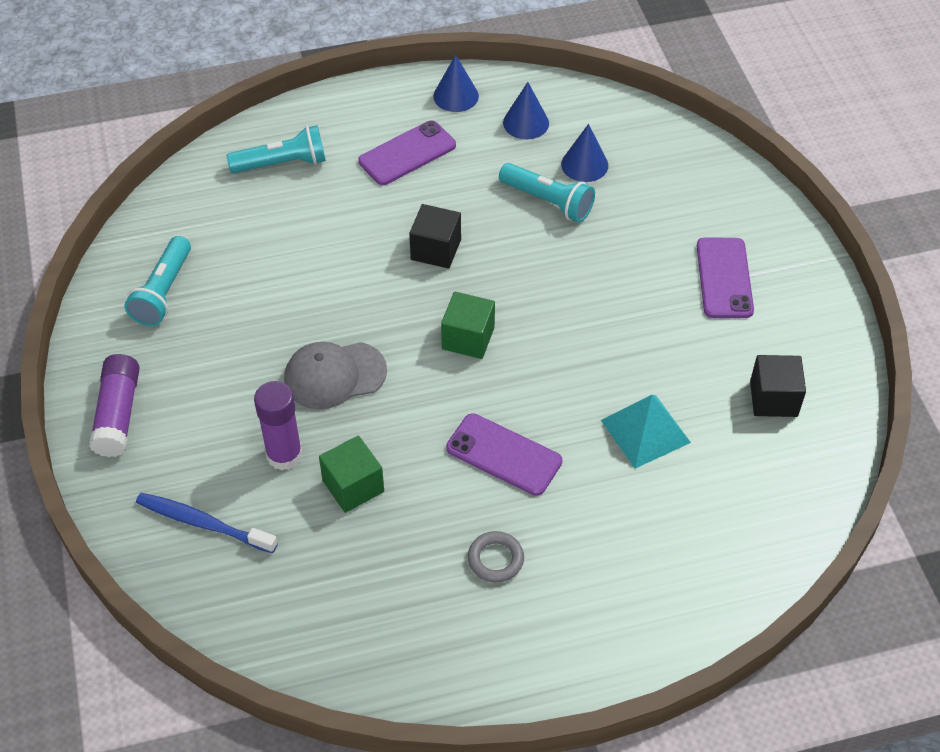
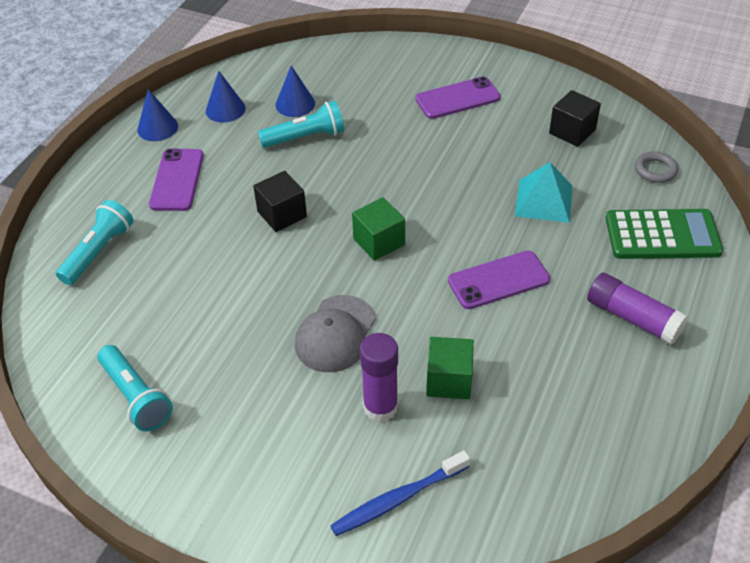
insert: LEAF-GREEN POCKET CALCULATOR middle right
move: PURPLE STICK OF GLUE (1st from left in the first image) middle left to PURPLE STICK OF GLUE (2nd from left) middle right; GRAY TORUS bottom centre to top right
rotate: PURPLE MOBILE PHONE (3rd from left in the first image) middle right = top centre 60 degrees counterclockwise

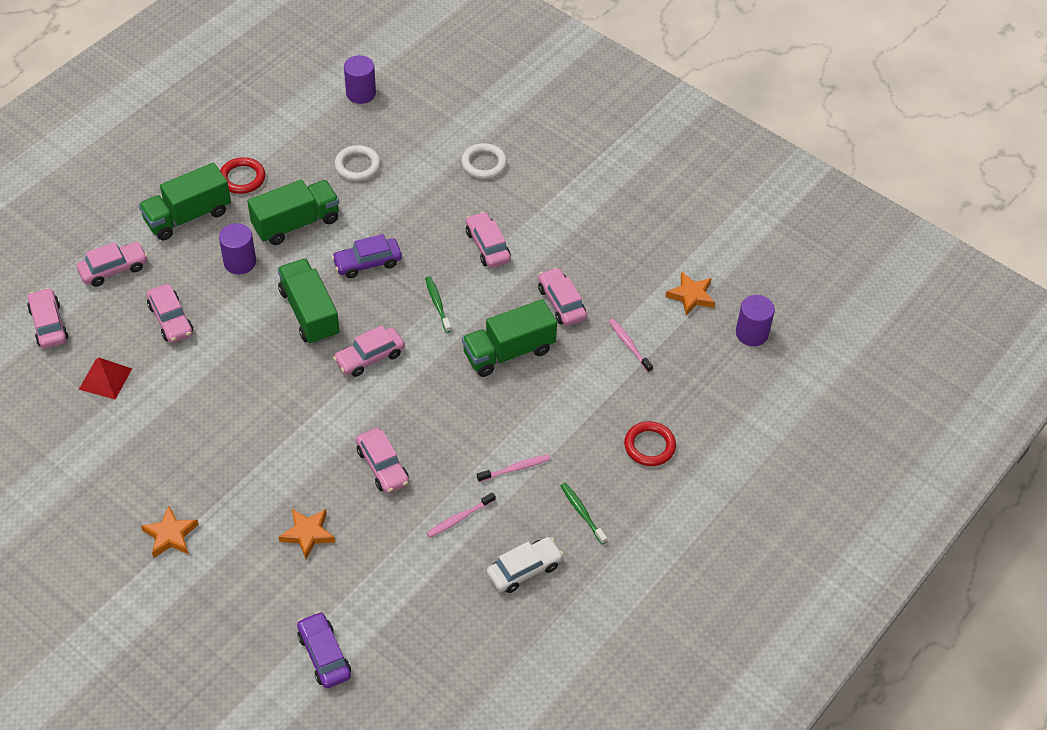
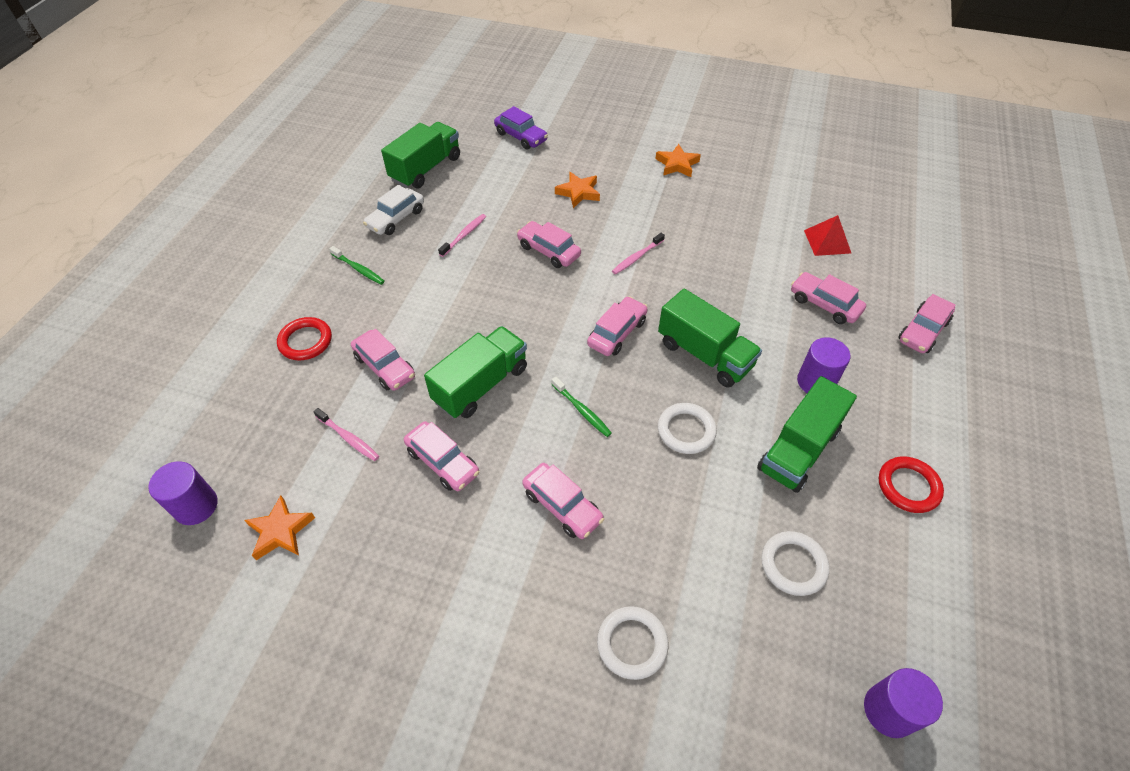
move: PINK CAR (1st from left) middle left to centre; LEAF-GREEN TOY TRUCK (1st from left) top left to top centre; PINK TOOTHBRUSH (2nd from left in the first image) centre to PINK TOOTHBRUSH (3rd from left) top centre
replace: PURPLE CAR (2nd from left) centre to WHITE TORUS (2nd from left) centre

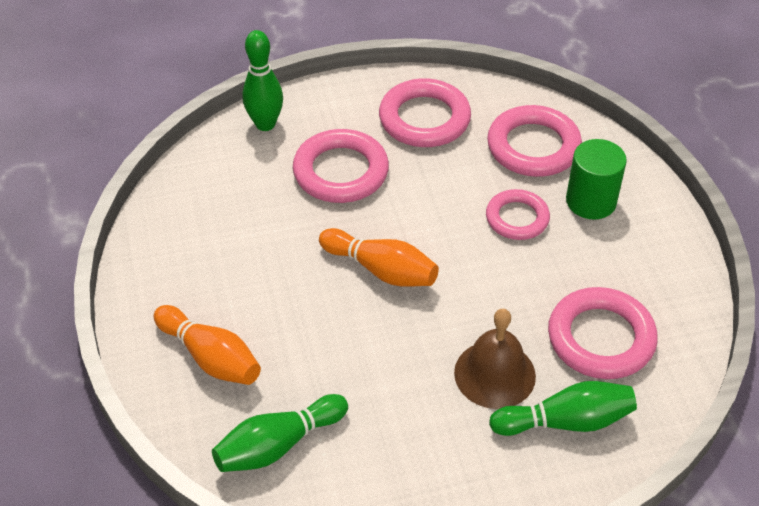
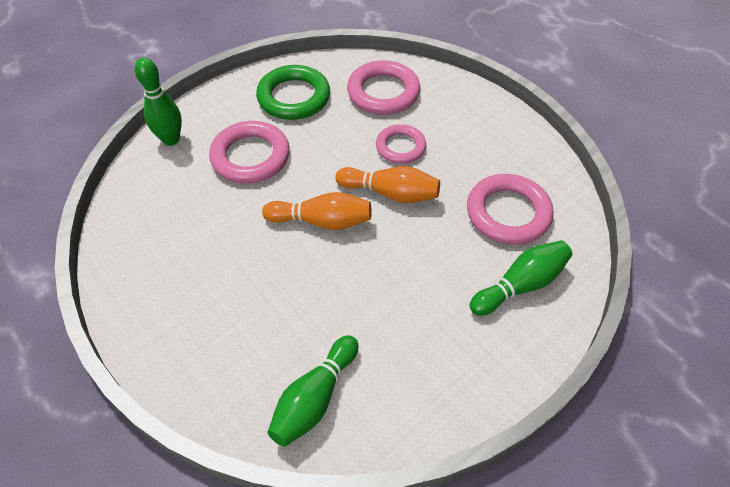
delete: RUSSET BELL bottom centre; LEAF-GREEN CYLINDER SHAPE middle right
move: ORANGE BOWLING PIN (1st from left in the first image) bottom left to ORANGE BOWLING PIN (2nd from left) centre
recolor: PINK TORUS (2nd from left) top centre to LEAF-GREEN TORUS top centre

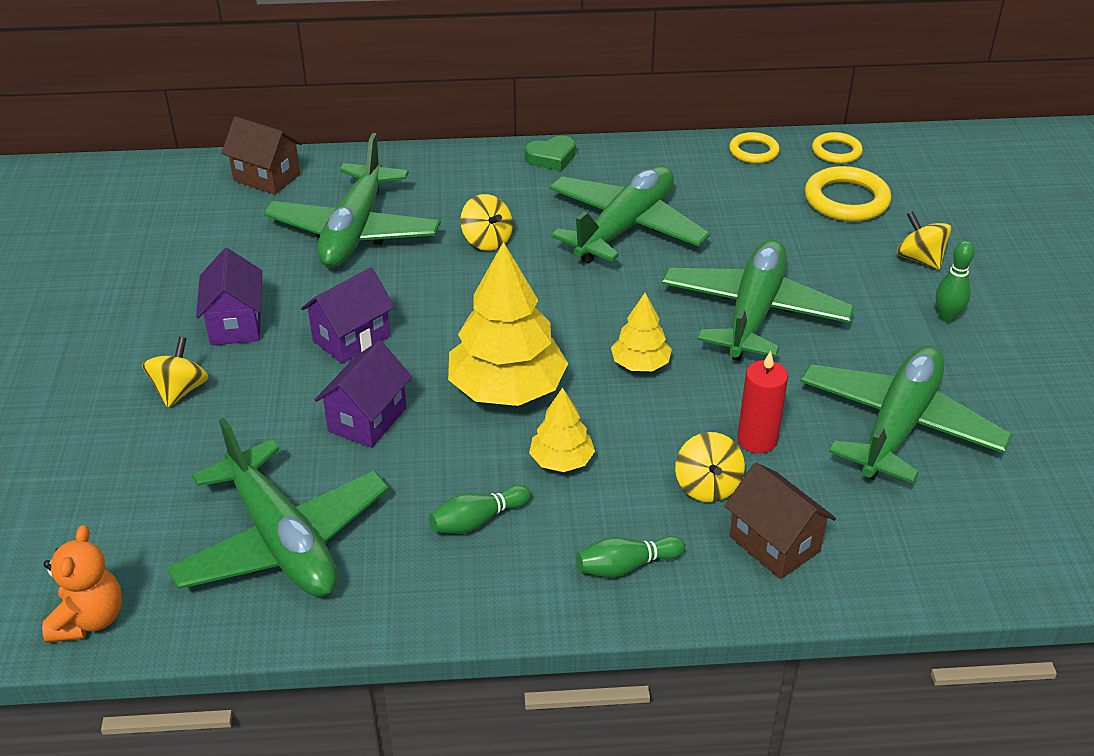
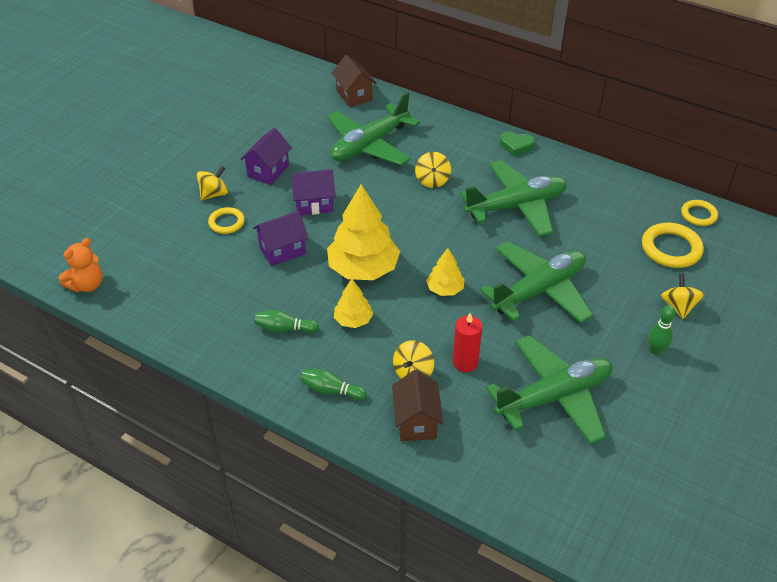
delete: LEAF-GREEN PLANE (1st from left) bottom left
move: GOLDEN TORUS (1st from left) top right to middle left

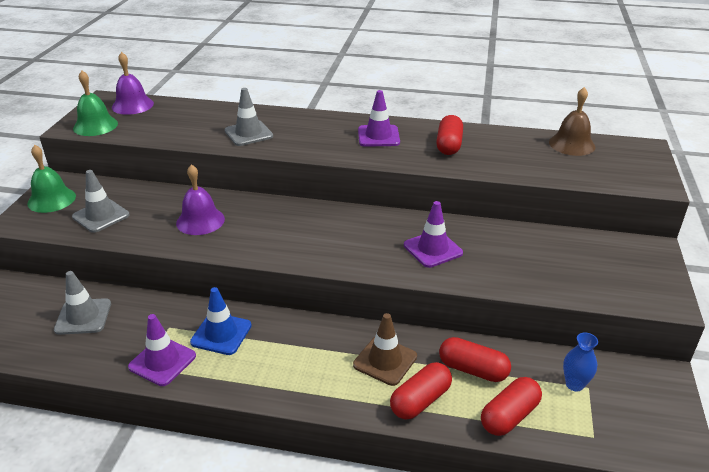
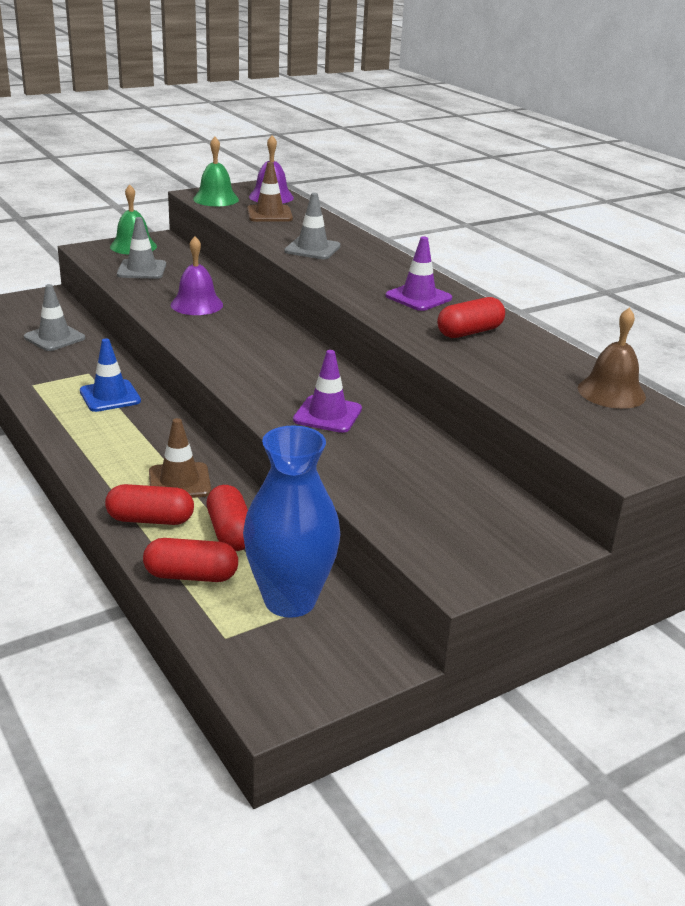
delete: PURPLE ROAD CONE (1st from left) bottom left
insert: RUSSET ROAD CONE (2nd from left) top centre
resize: BLUE TALL VASE bottom right = centre x2.25

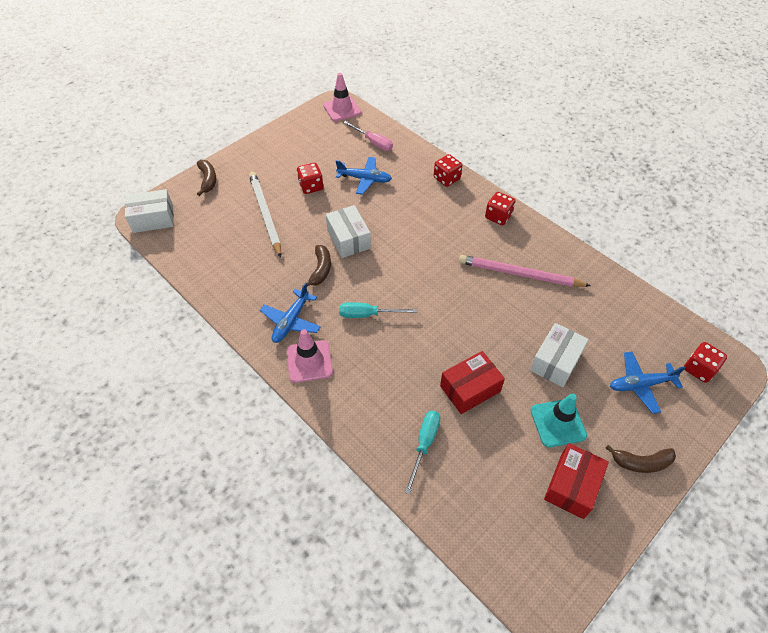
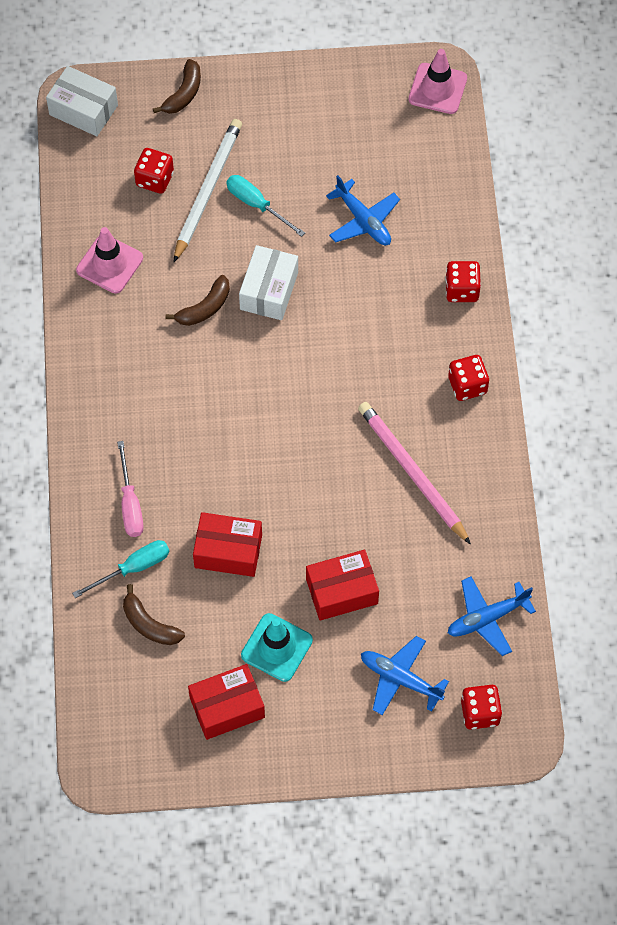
move: BLUE PLANE (1st from left in the first image) centre to BLUE PLANE (3rd from left) middle right; PINK ROAD CONE (1st from left) centre to top left; CRIMSON DICE (1st from left) top centre to top left; TEAL FLAT SCREWDRIVER (1st from left in the first image) centre to TEAL FLAT SCREWDRIVER (2nd from left) top centre; PINK FLAT SCREWDRIVER top centre to middle left; RUSSET TOY BANANA (3rd from left in the first image) bottom right to RUSSET TOY BANANA (1st from left) middle left
recolor: WHITE PARCEL (3rd from left) middle right to CRIMSON PARCEL (3rd from left) centre

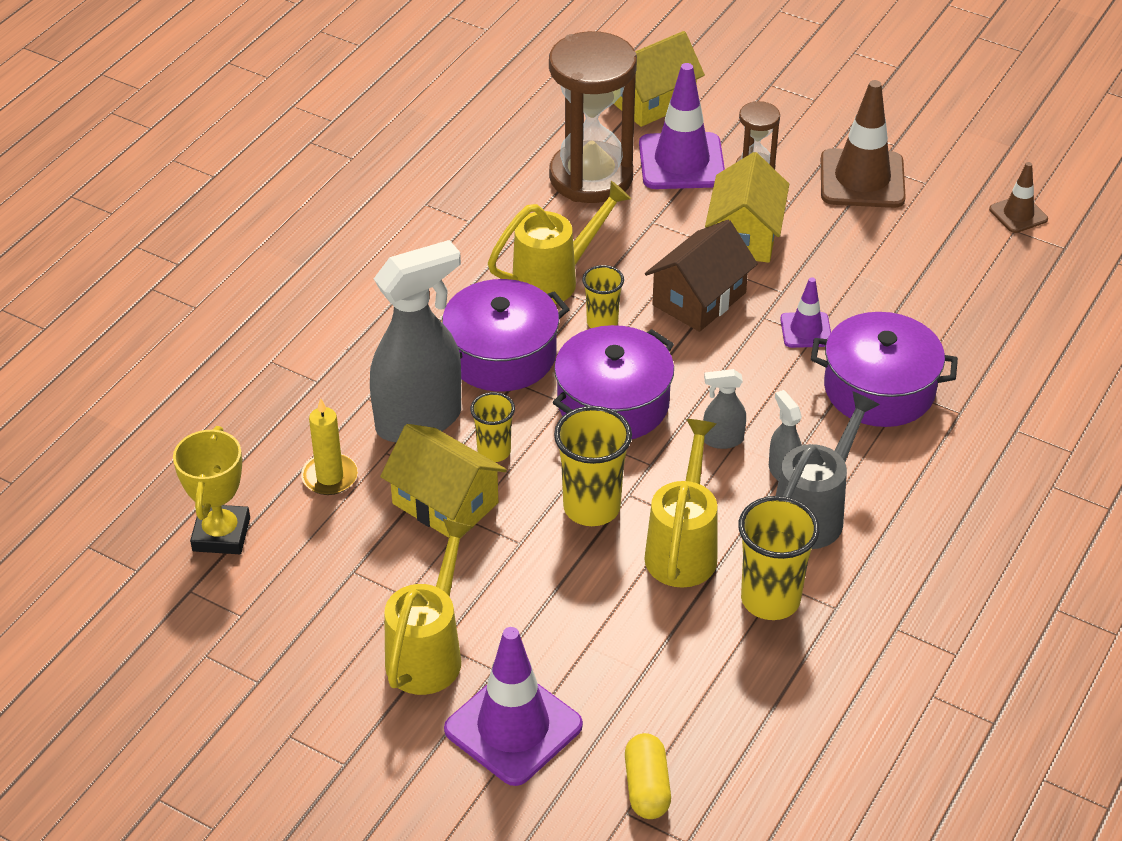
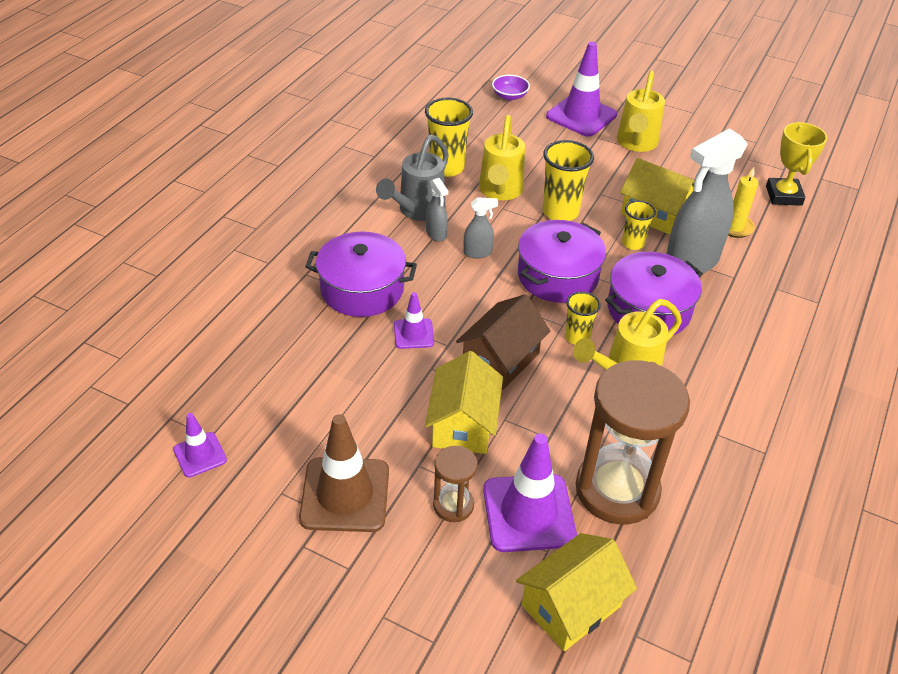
replace: GOLDEN CAPSULE bottom centre to PURPLE SERVING BOWL top centre
recolor: RUSSET ROAD CONE (2nd from left) top right to PURPLE ROAD CONE (1st from left) middle left

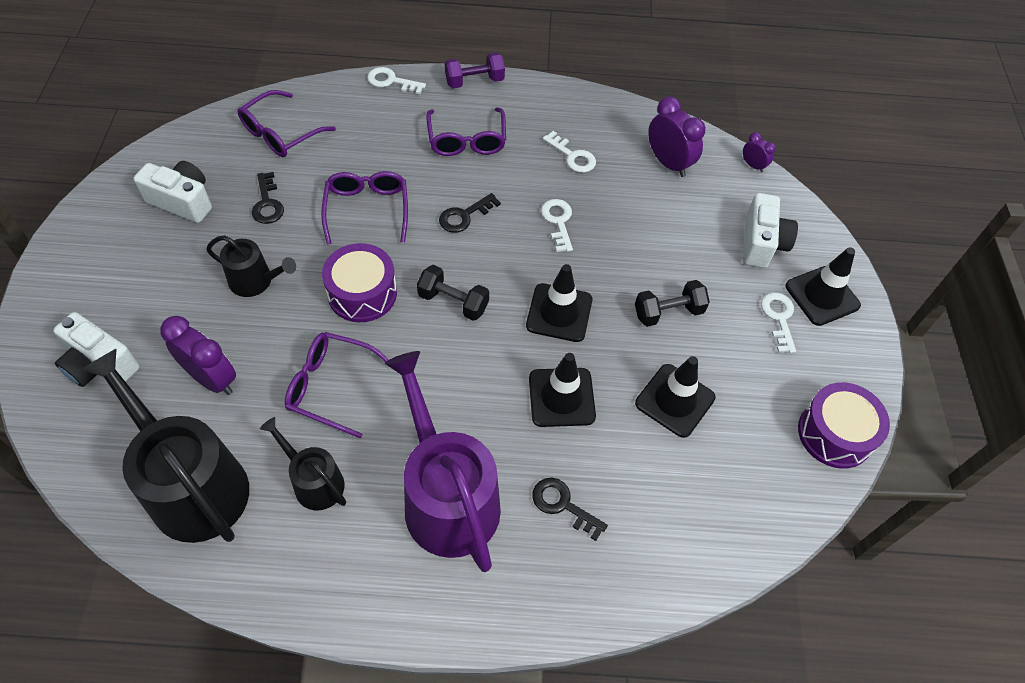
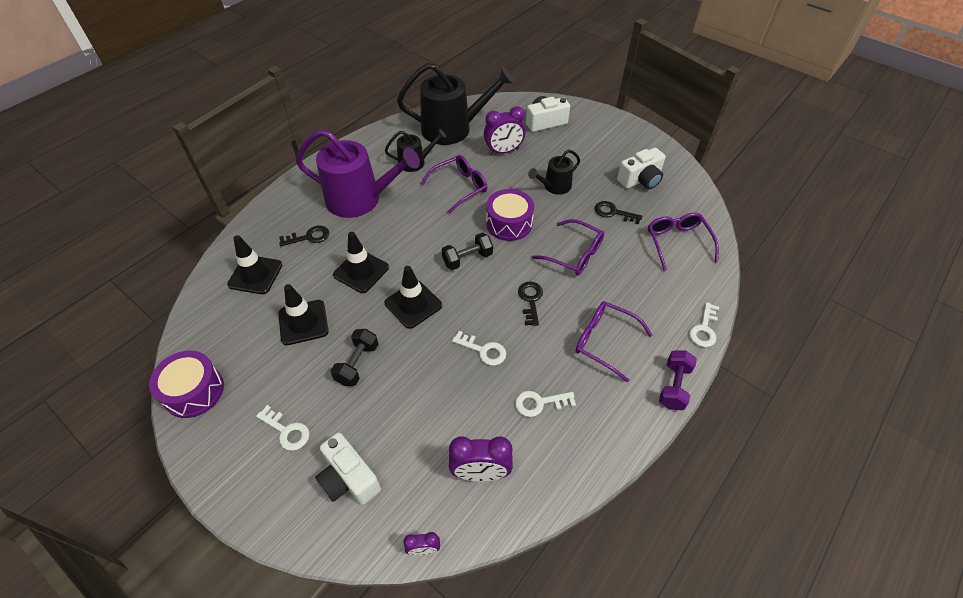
move: BLACK ROAD CONE (4th from left in the first image) middle right to BLACK ROAD CONE (1st from left) middle left
rotate: WHITE LATCHKEY (1st from left in the first image) top centre = middle right 150 degrees clockwise

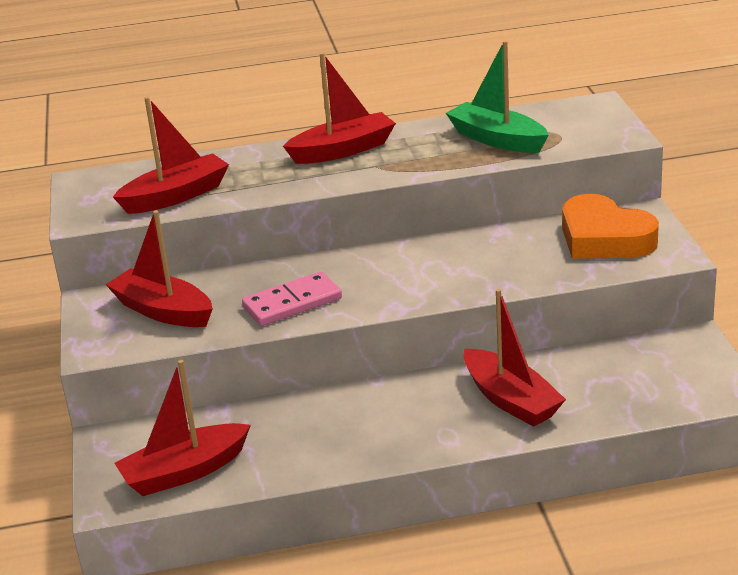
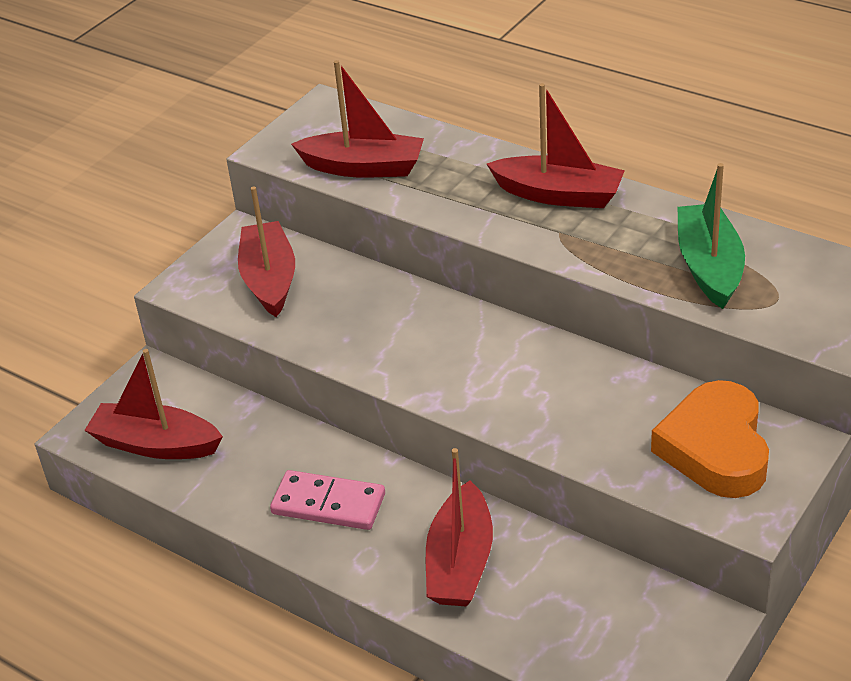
move: PINK DOMINO TILE centre to bottom centre

